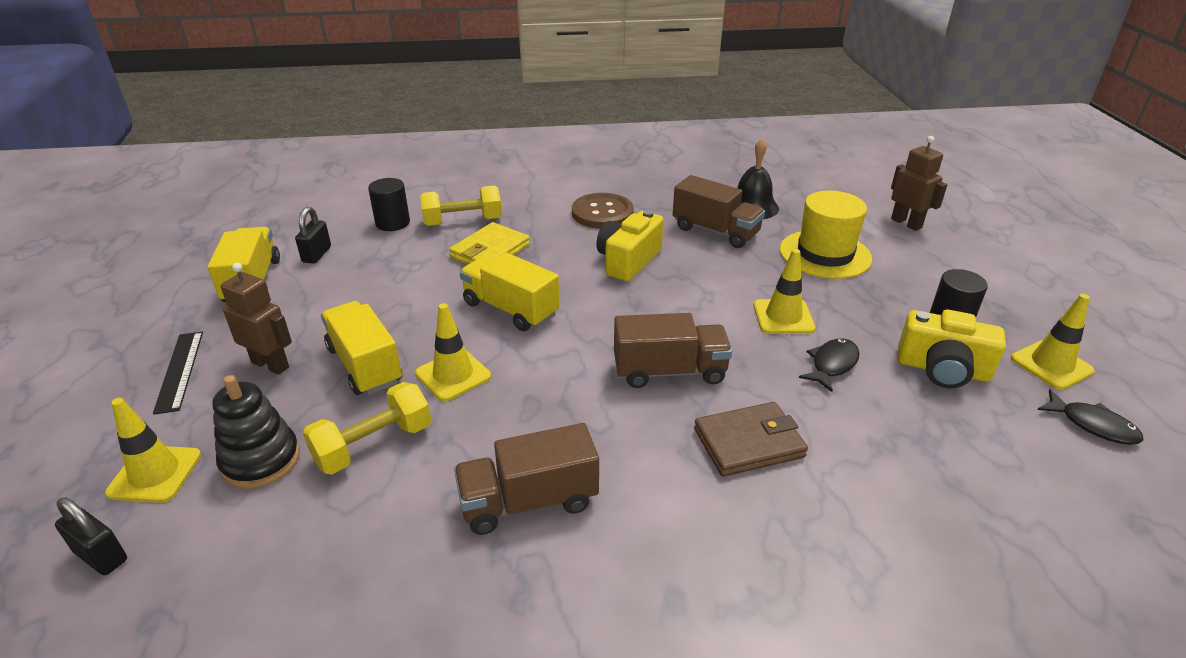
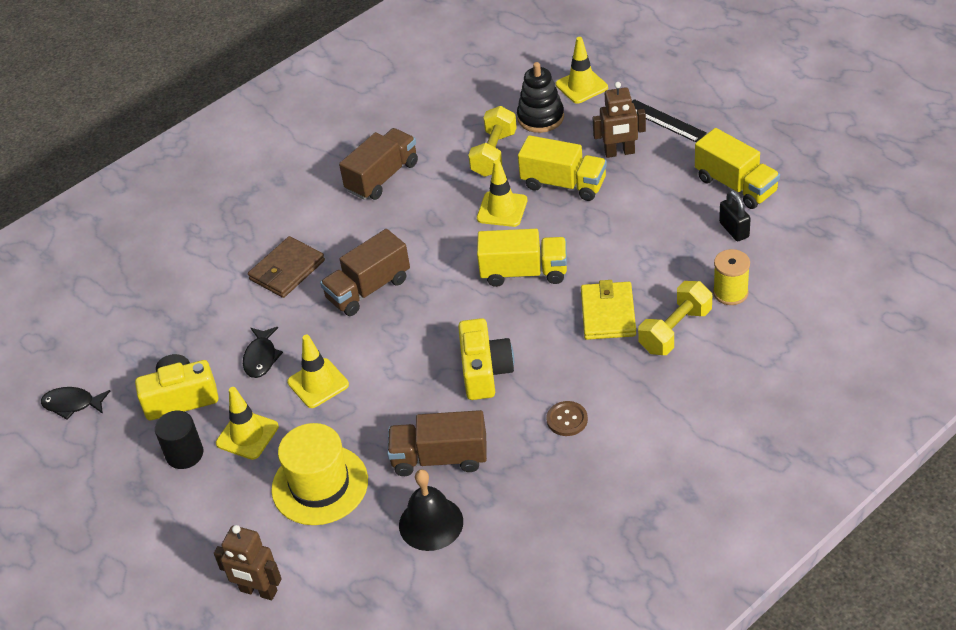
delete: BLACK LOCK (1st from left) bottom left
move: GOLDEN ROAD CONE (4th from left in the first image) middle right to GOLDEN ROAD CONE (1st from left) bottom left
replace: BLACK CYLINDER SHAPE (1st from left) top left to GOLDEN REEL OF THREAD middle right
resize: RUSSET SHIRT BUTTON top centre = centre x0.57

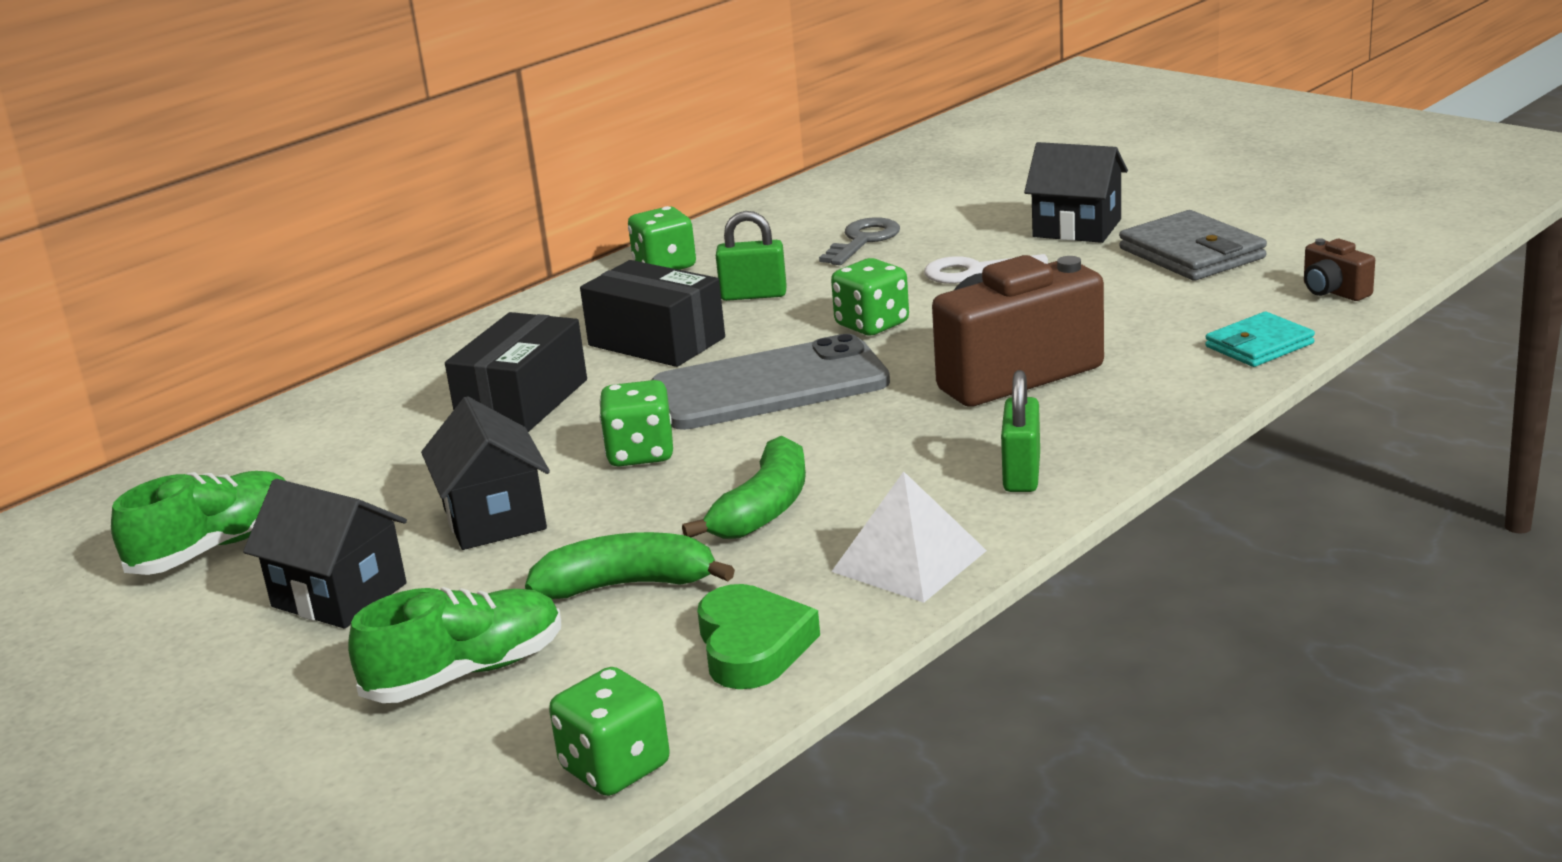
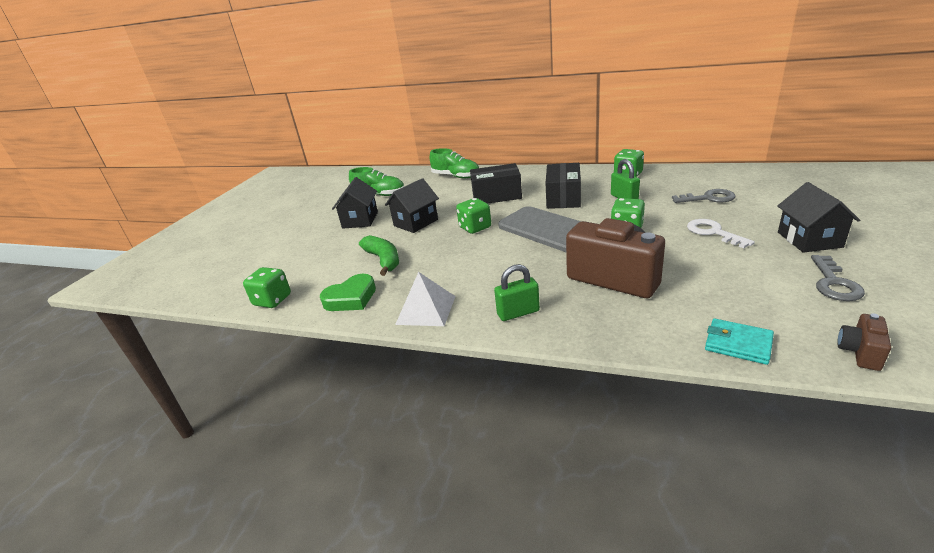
delete: LEAF-GREEN TOY BANANA (2nd from left) centre
move: LEAF-GREEN SNEAKER (2nd from left) bottom left to top centre
replace: GRAY BILLFOLD top right to GRAY LATCHKEY (2nd from left) middle right

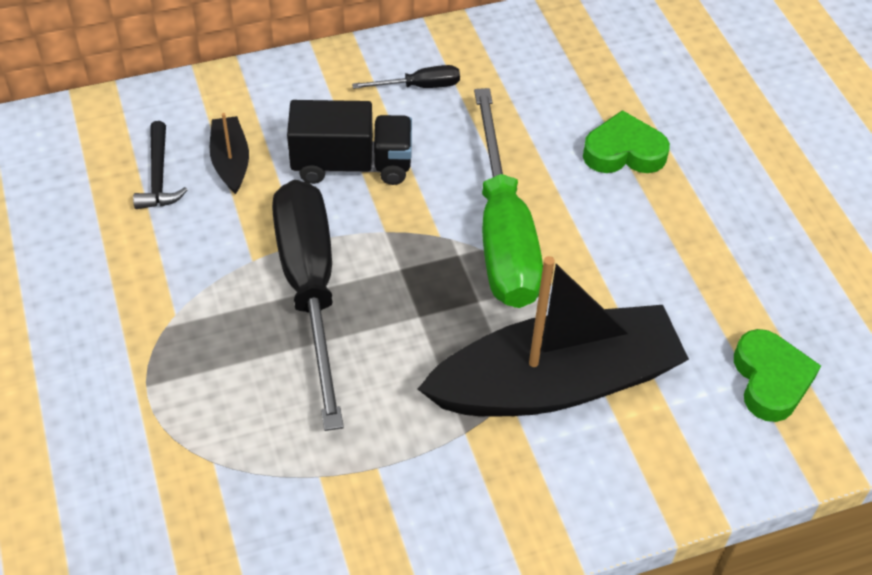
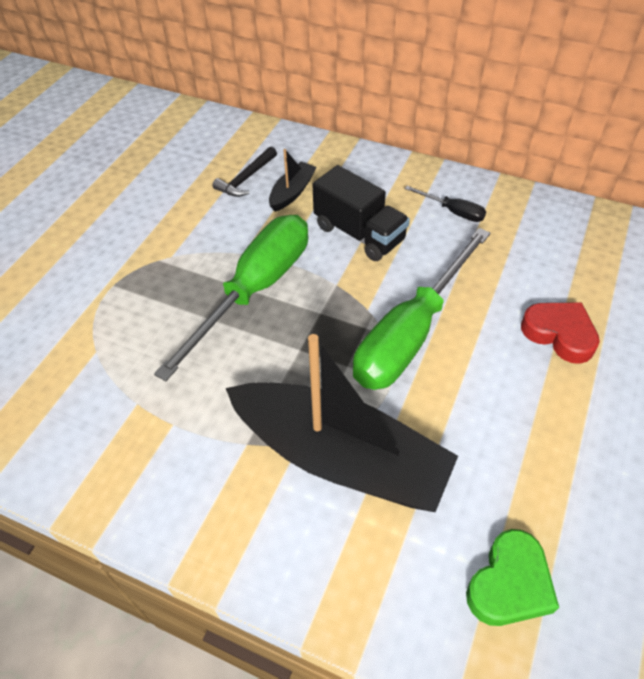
recolor: BLACK FLAT SCREWDRIVER (1st from left) centre to LEAF-GREEN FLAT SCREWDRIVER (1st from left) centre; LEAF-GREEN LOVE HEART (1st from left) top right to CRIMSON LOVE HEART middle right

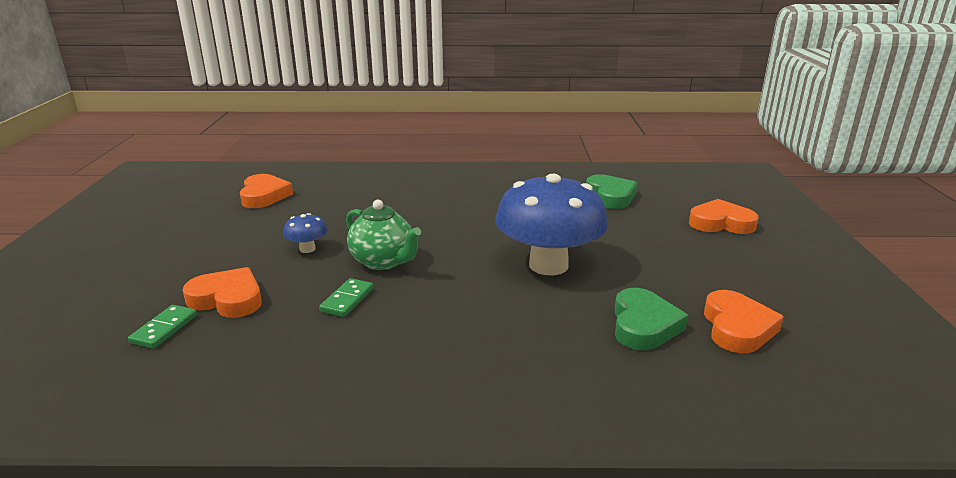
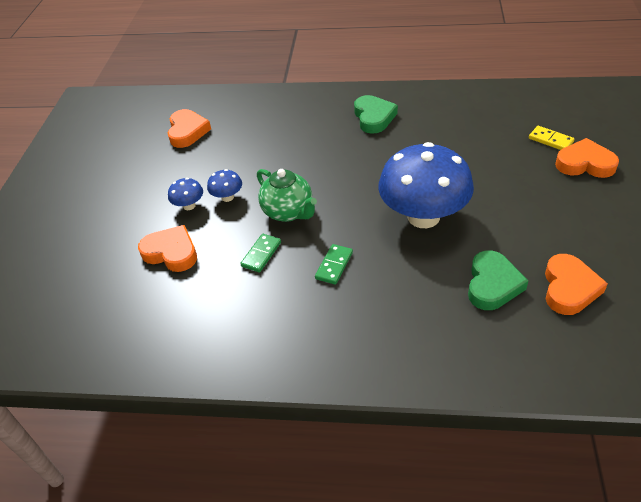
insert: BLUE FUNGUS (1st from left) middle left; GOLDEN DOMINO TILE top right
move: LEAF-GREEN DOMINO TILE (1st from left in the first image) bottom left to LEAF-GREEN DOMINO TILE (2nd from left) centre; LEAF-GREEN LOVE HEART (1st from left) centre to top centre

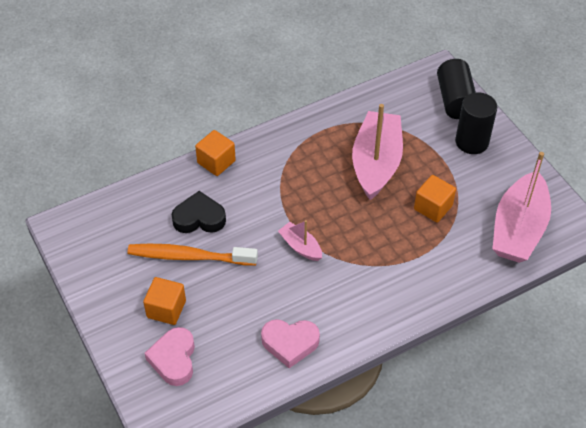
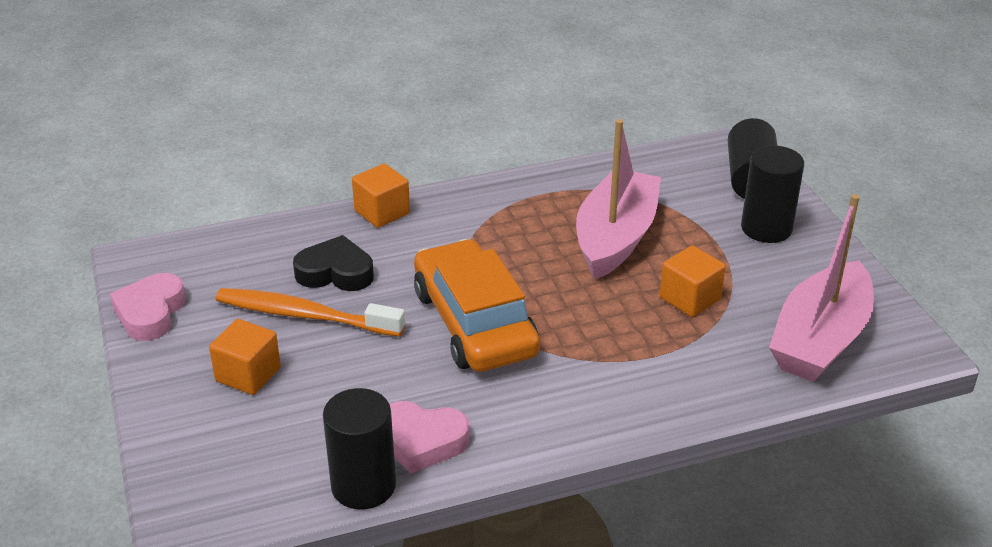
insert: BLACK CYLINDER SHAPE (1st from left) bottom centre
move: PINK LOVE HEART (1st from left) bottom left to middle left
replace: PINK BOAT (1st from left) centre to ORANGE CAR centre

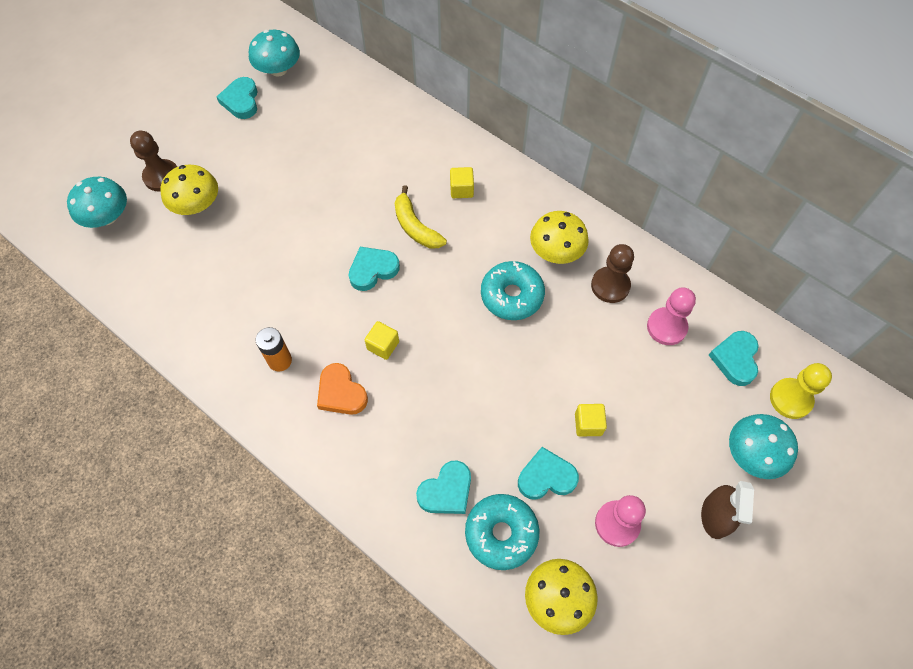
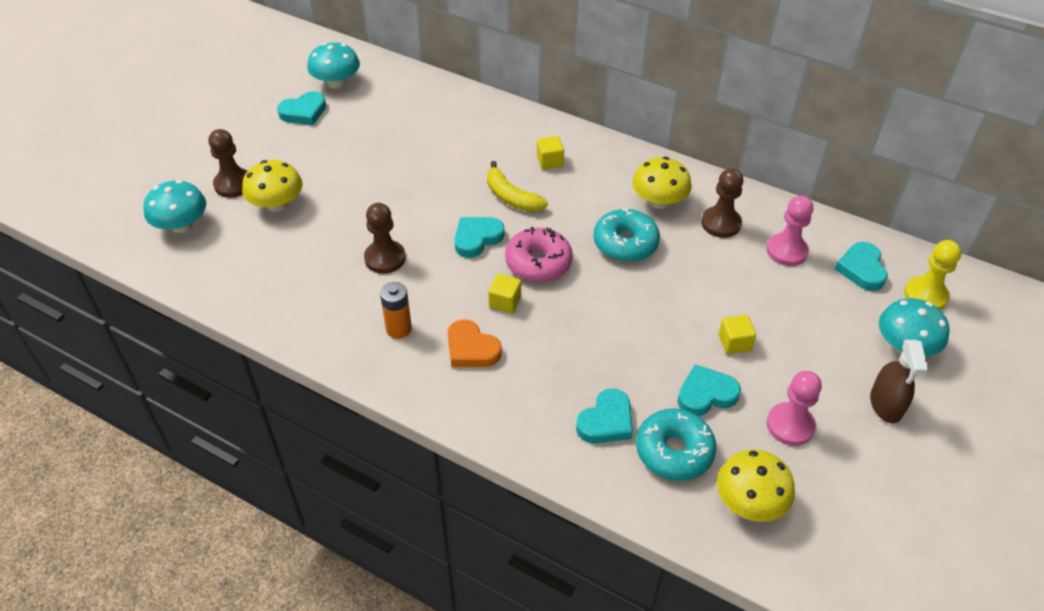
insert: RUSSET GAME PAWN (2nd from left) centre; PINK GLAZED DONUT centre
rotate: TEAL LOVE HEART (1st from left) top left = top left 105 degrees counterclockwise

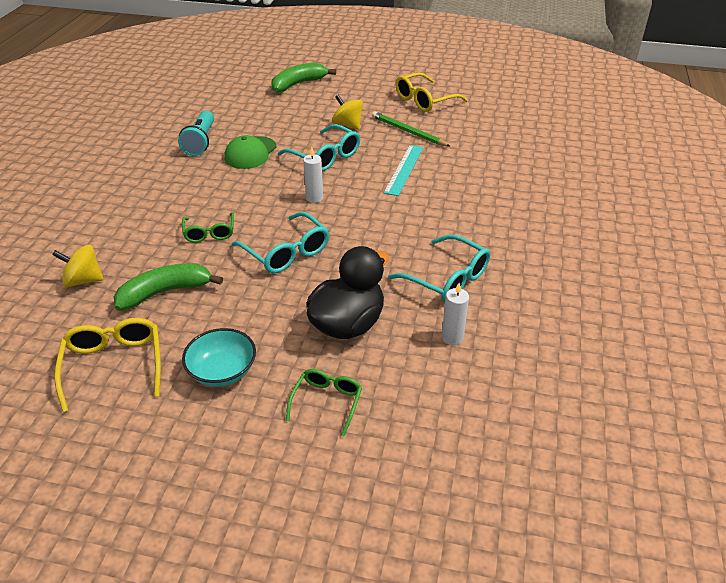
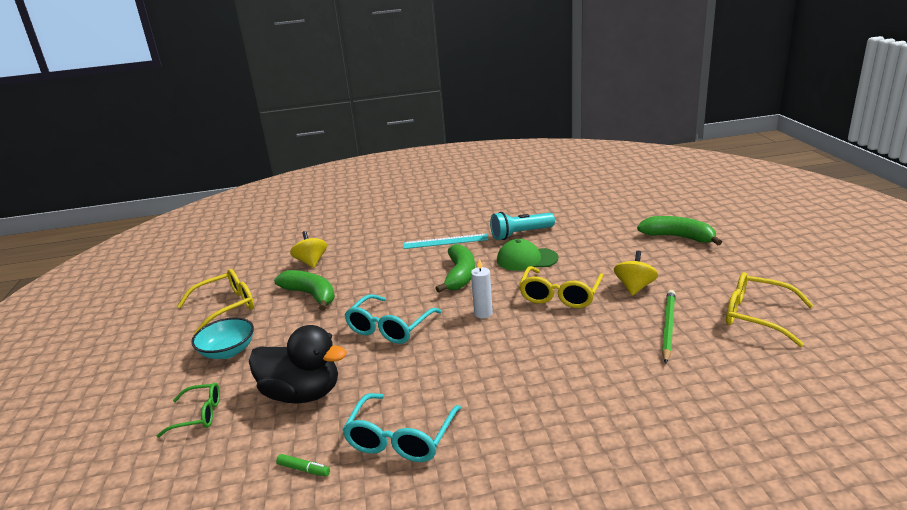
delete: LEAF-GREEN GLASSES (1st from left) middle left
insert: LEAF-GREEN TOY BANANA (2nd from left) centre
move: TEAL MEASURING STICK top centre to centre
replace: WHITE WAX CANDLE (2nd from left) centre to LEAF-GREEN MARKER PEN bottom centre
recolor: TEAL GLASSES (2nd from left) top centre to GOLDEN GLASSES (2nd from left) centre

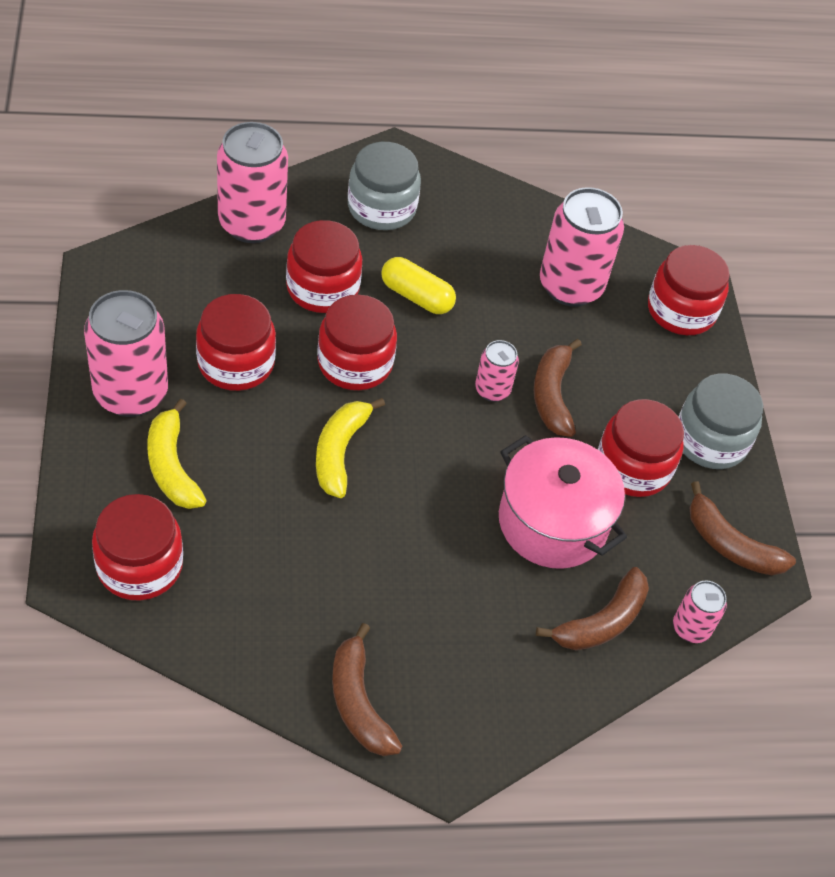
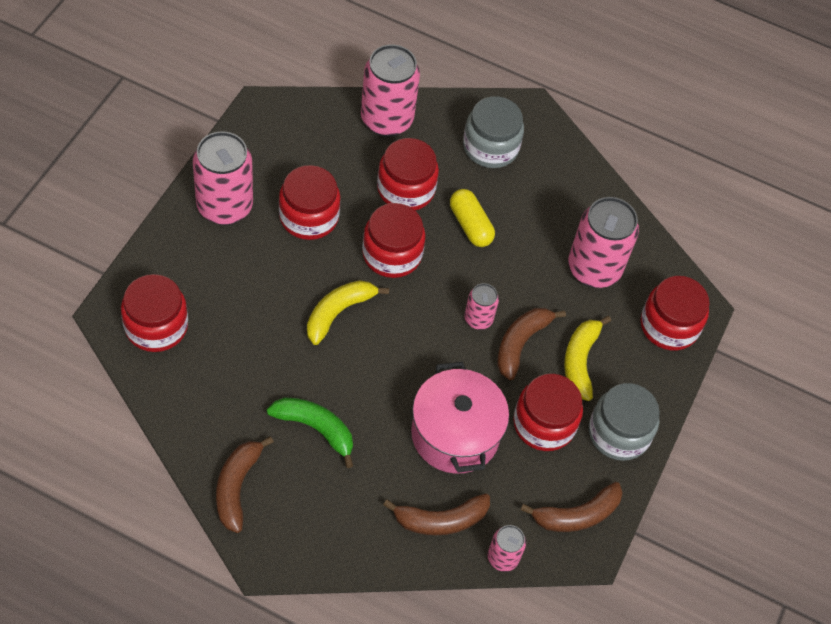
insert: LEAF-GREEN TOY BANANA bottom centre
move: GOLDEN TOY BANANA (1st from left in the first image) middle left to GOLDEN TOY BANANA (2nd from left) middle right
rotate: RUSSET TOY BANANA (4th from left) middle right = bottom right 90 degrees counterclockwise

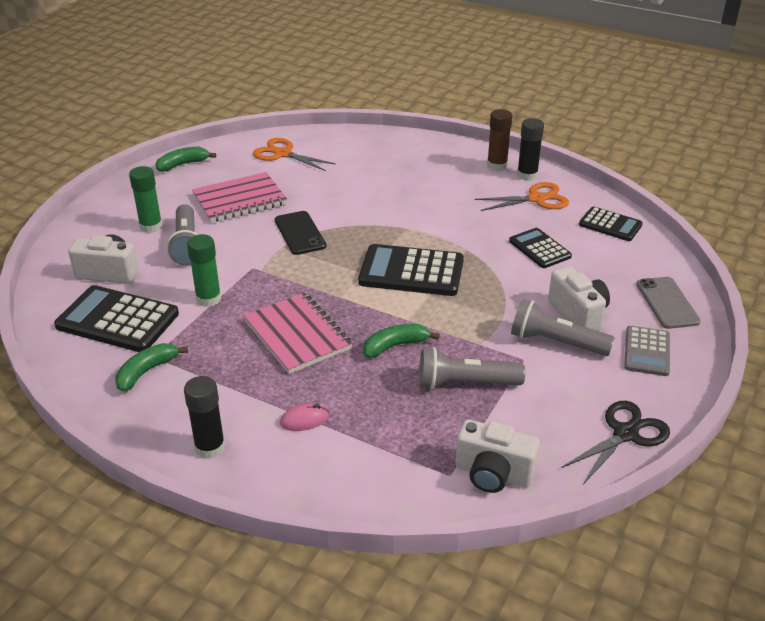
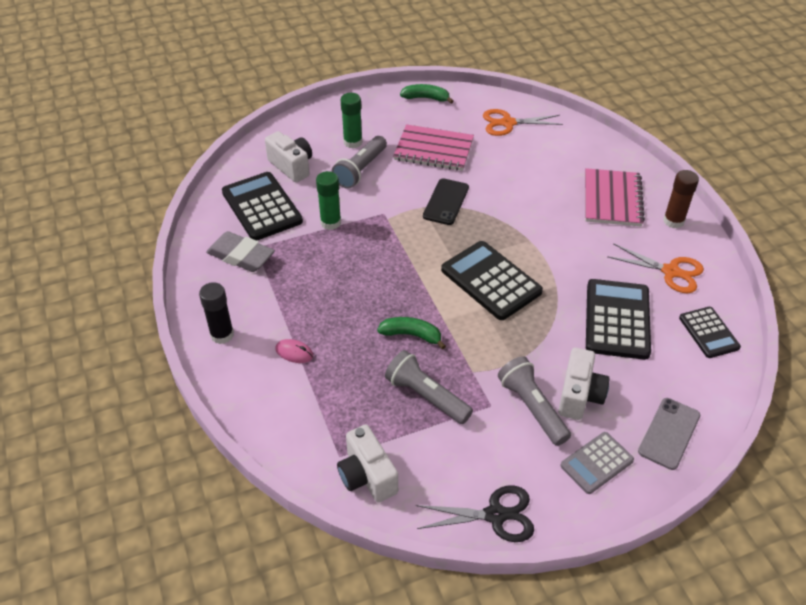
delete: BLACK STICK OF GLUE (2nd from left) top right
move: PINK NOTEBOOK (2nd from left) centre to top right
replace: LEAF-GREEN TOY BANANA (1st from left) middle left to GRAY PENCIL ERASER middle left
rotate: ORANGE PAIR OF SCISSORS (1st from left) top centre = top centre 75 degrees counterclockwise
resize: BLACK POCKET CALCULATOR (3rd from left) middle right = middle right x1.67

